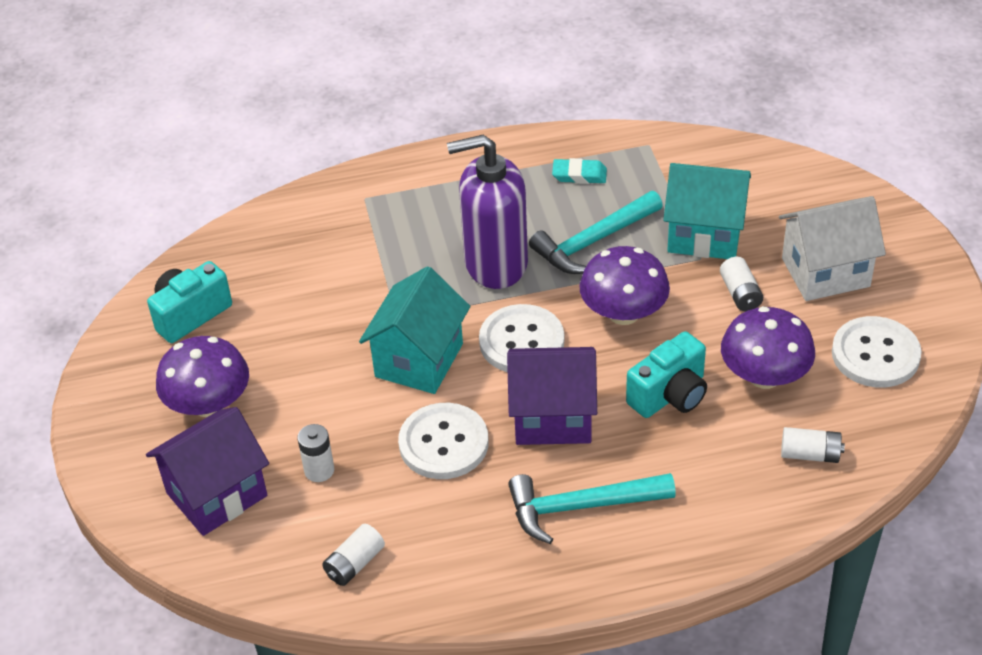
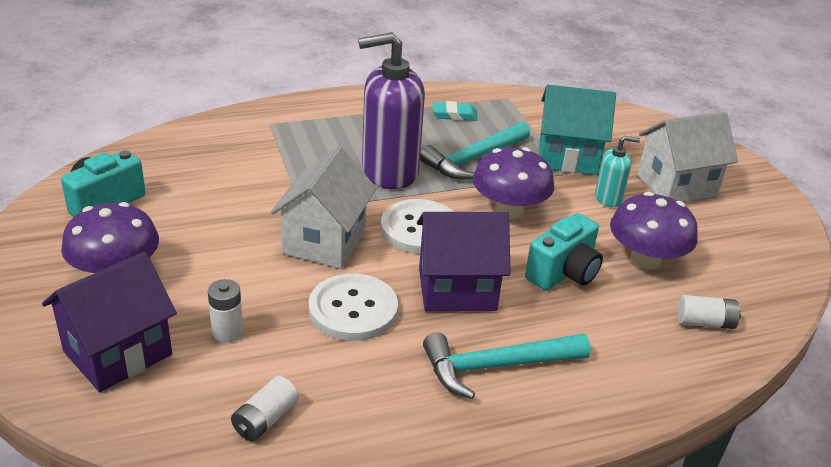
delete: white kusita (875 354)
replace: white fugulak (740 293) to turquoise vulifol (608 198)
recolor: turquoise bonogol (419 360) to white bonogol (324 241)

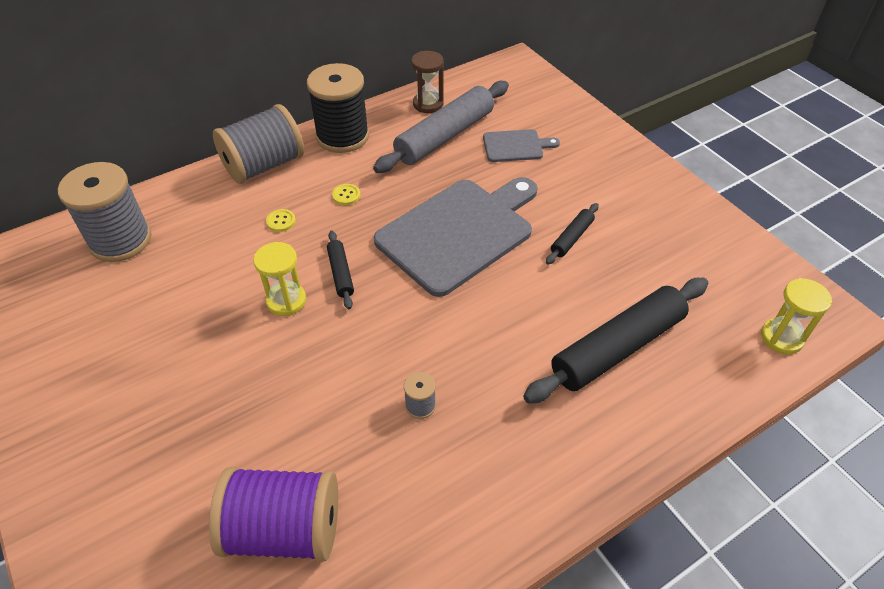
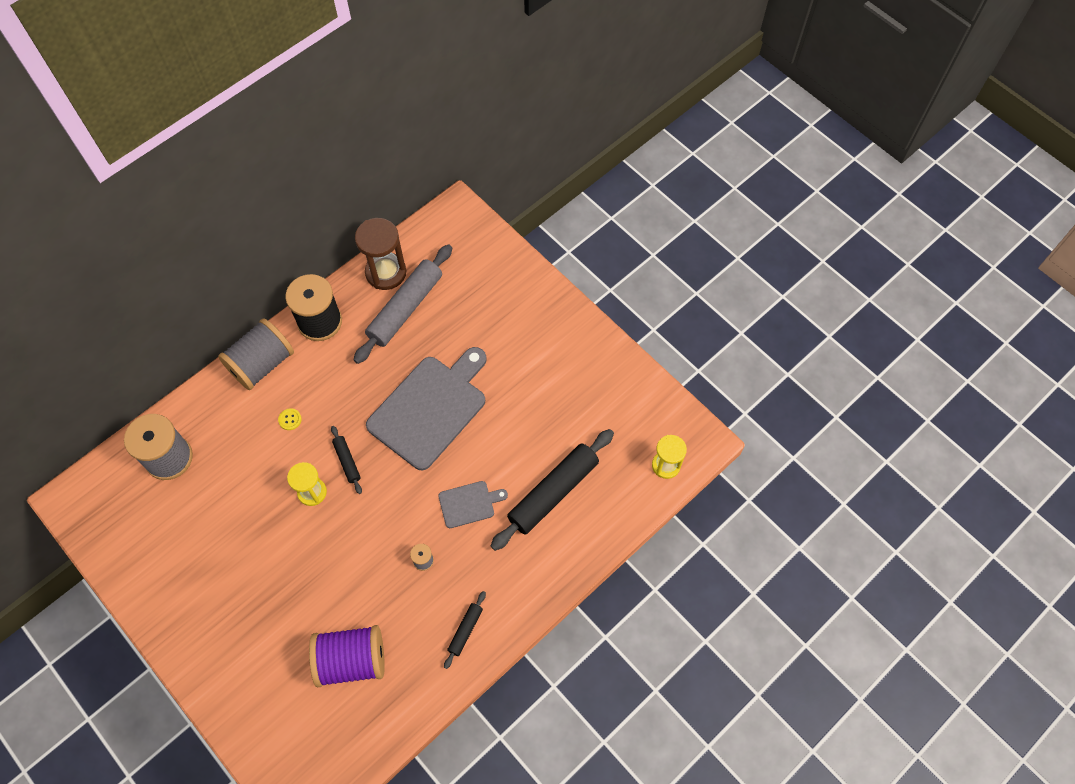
delete: yellow kusita (346 195)
move: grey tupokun (516 146) to (469 503); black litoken (572 238) to (465 630)
resize: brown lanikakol (428 104) = (386 272) x1.55

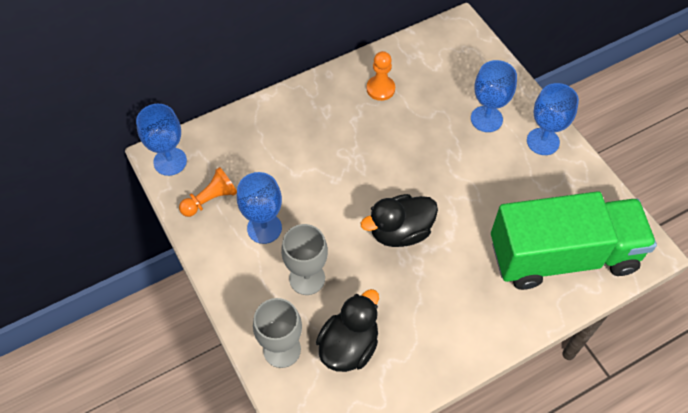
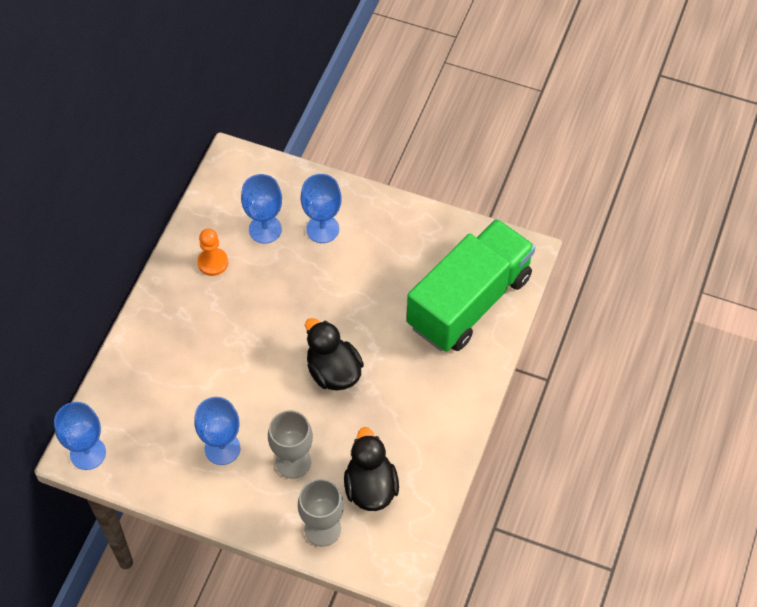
delete: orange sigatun (210 199)
move: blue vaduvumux (543 141) to (265 229)
rotate: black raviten (400 232) = (333 371) 120 degrees clockwise

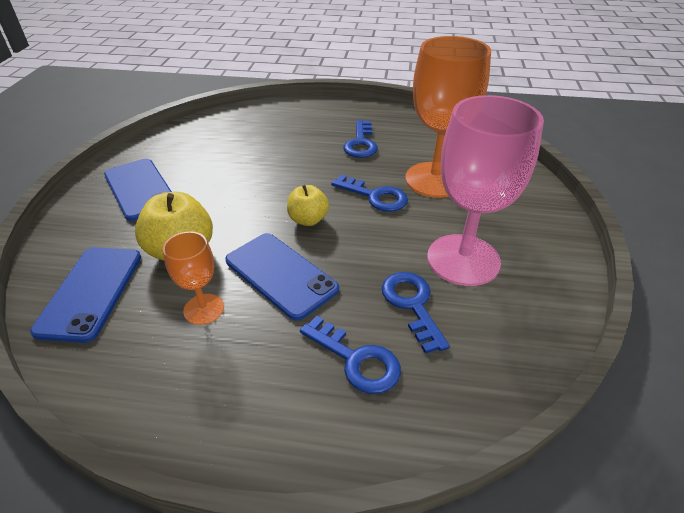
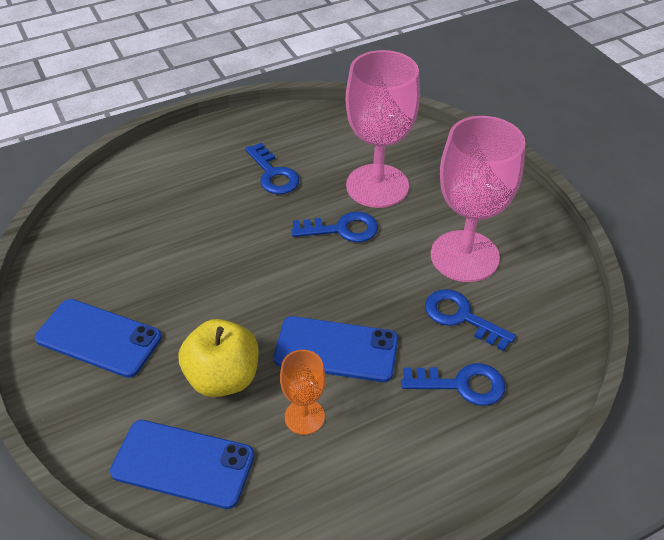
delete: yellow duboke (308 220)
recolor: orange vaduvumux (435 180) to pink vaduvumux (377 186)
rotate: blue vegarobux (90 292) = (183 464) 45 degrees counterclockwise

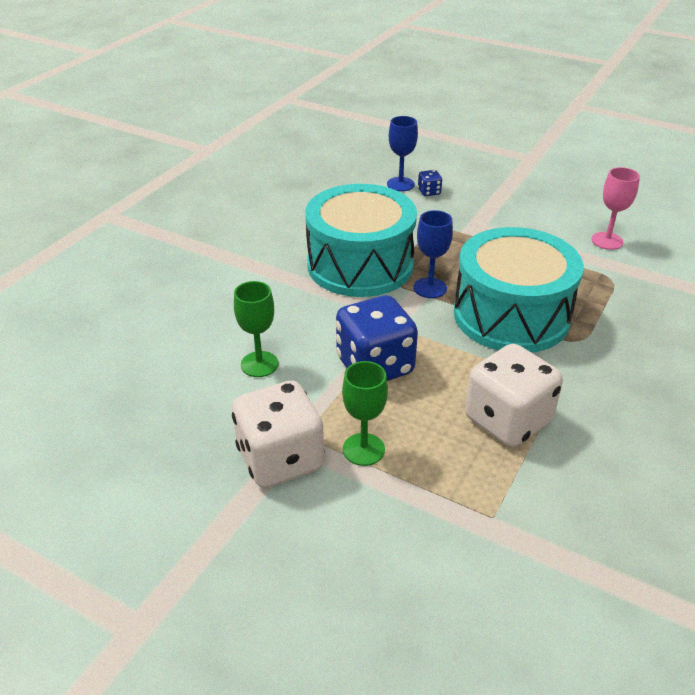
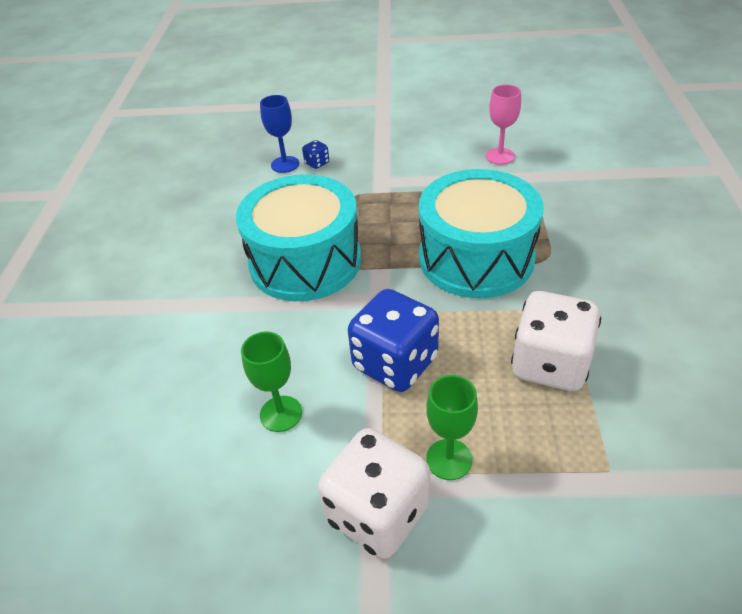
delete: blue vaduvumux (430 288)

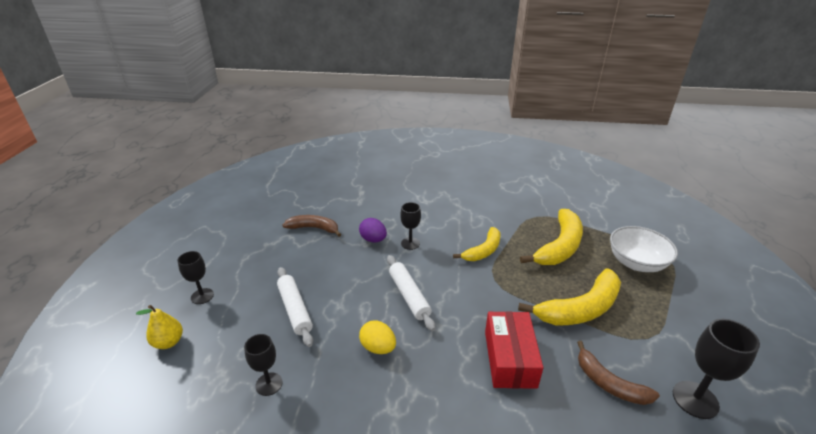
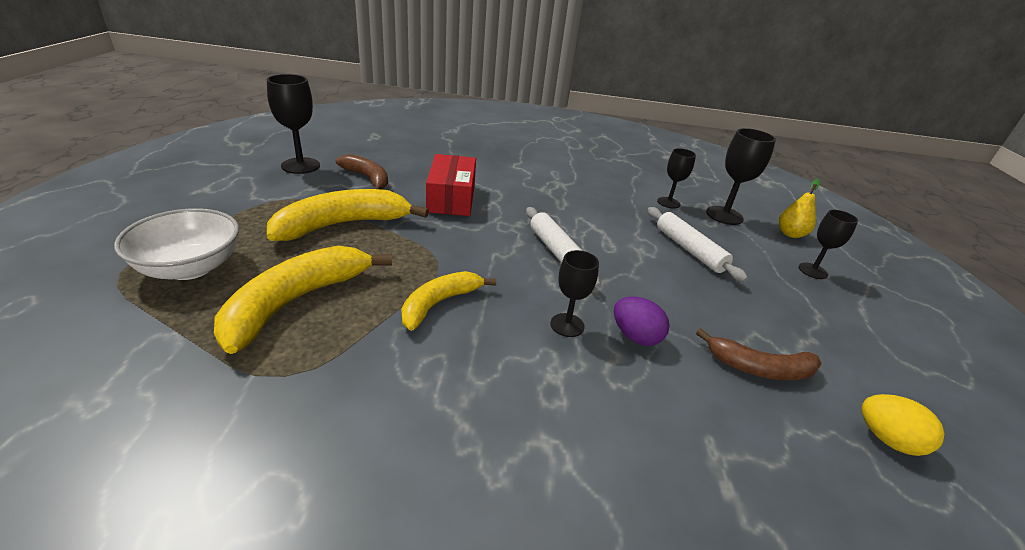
insert: black vaduvumux (724 215)
move: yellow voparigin (378 348) to (887 439)

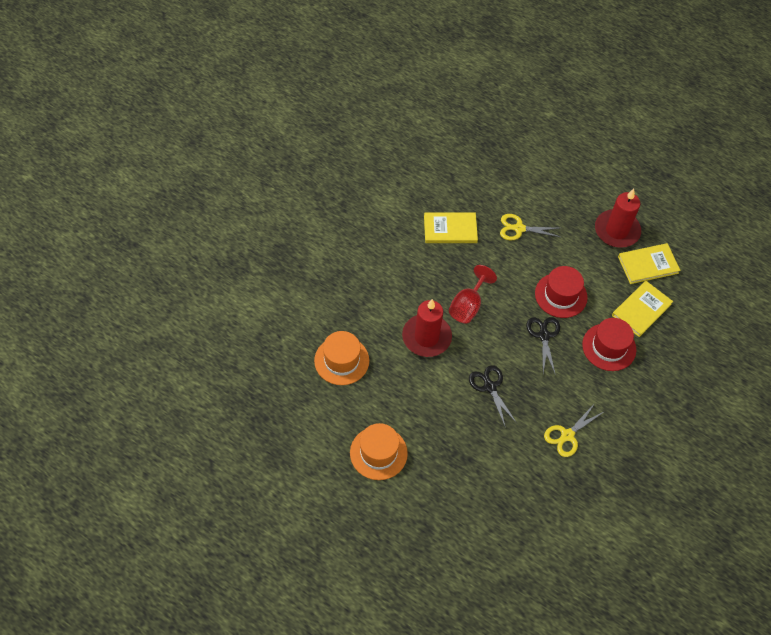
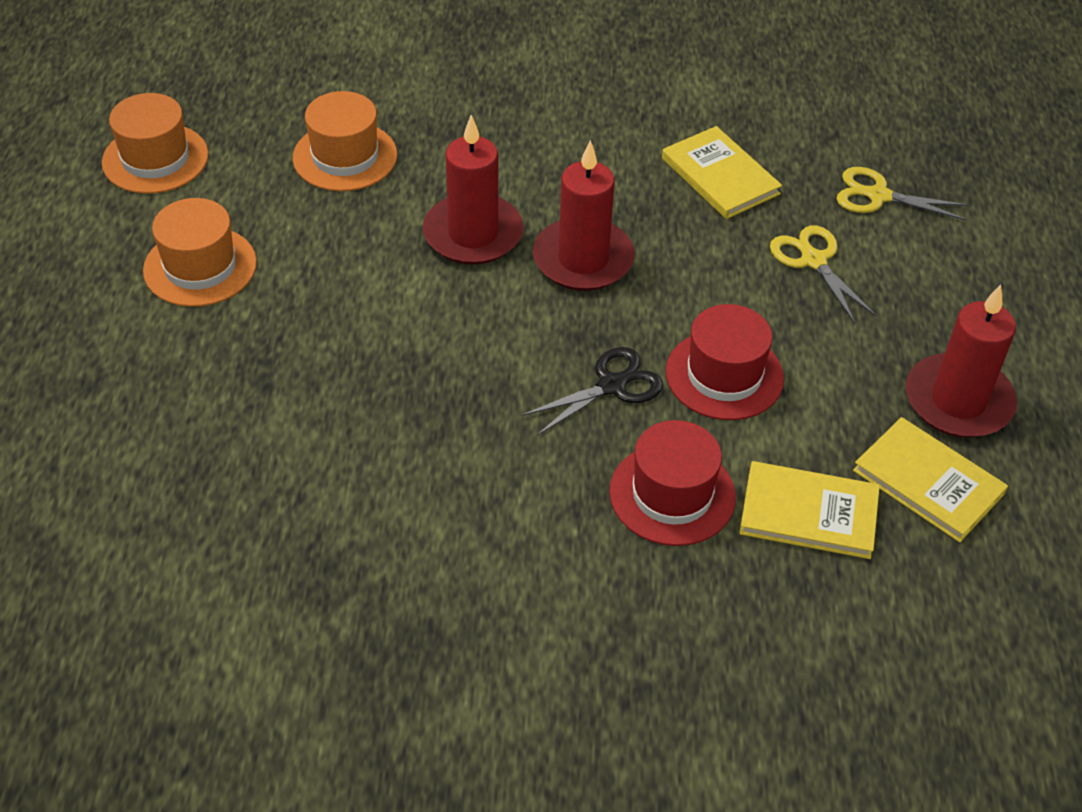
delete: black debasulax (490 387)
insert: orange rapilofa (155 158)
move: yellow debasulax (567 435) to (878 196)
replace: red vaduvumux (468 306) to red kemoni (583 259)

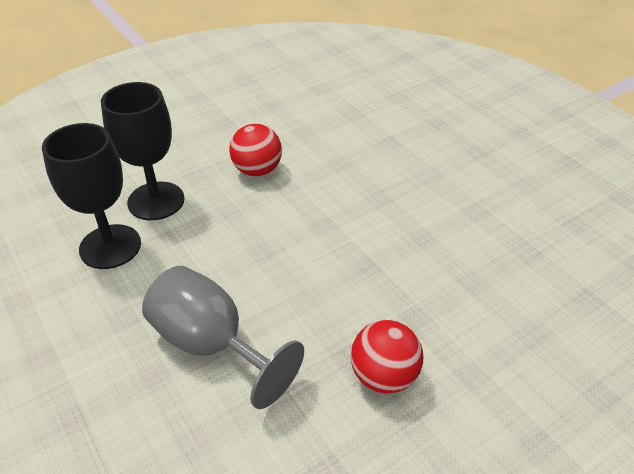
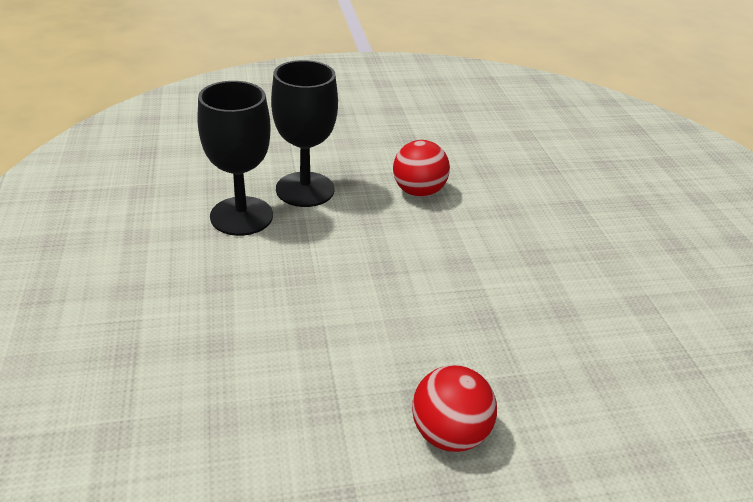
delete: grey vaduvumux (211 344)

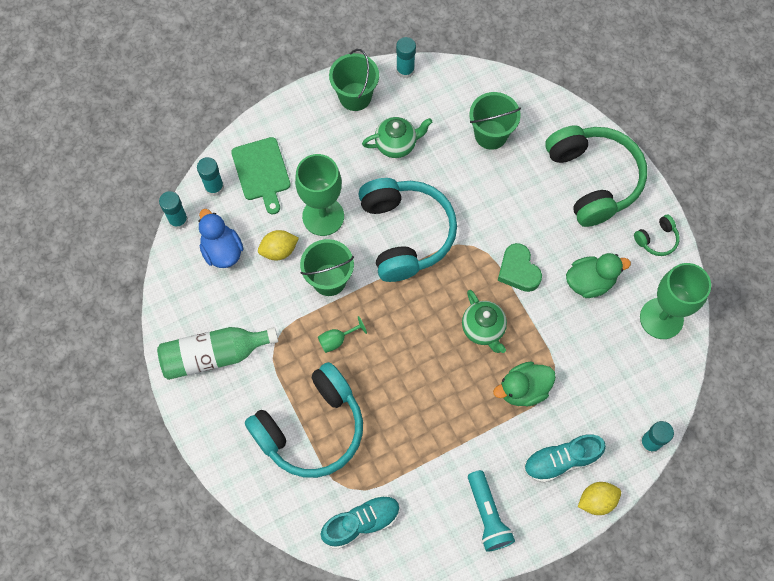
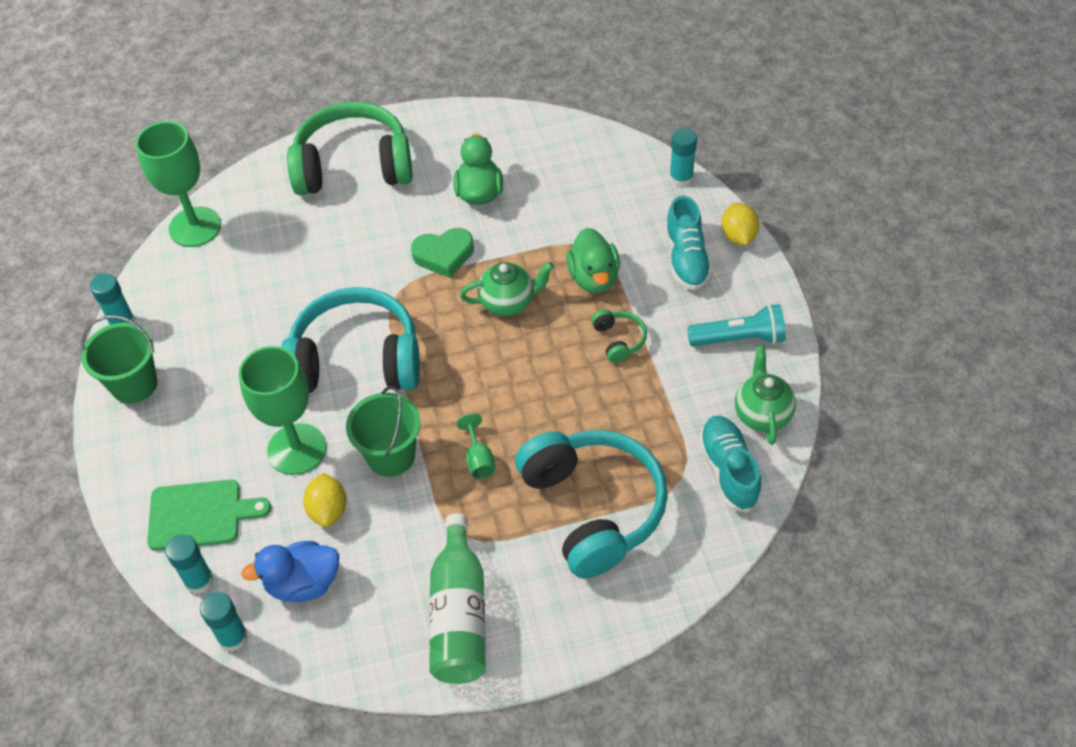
delete: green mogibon (491 135)
move: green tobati (396 145) to (762 414); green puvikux (657 239) to (619 340); green vaduvumux (661 318) to (195 227)

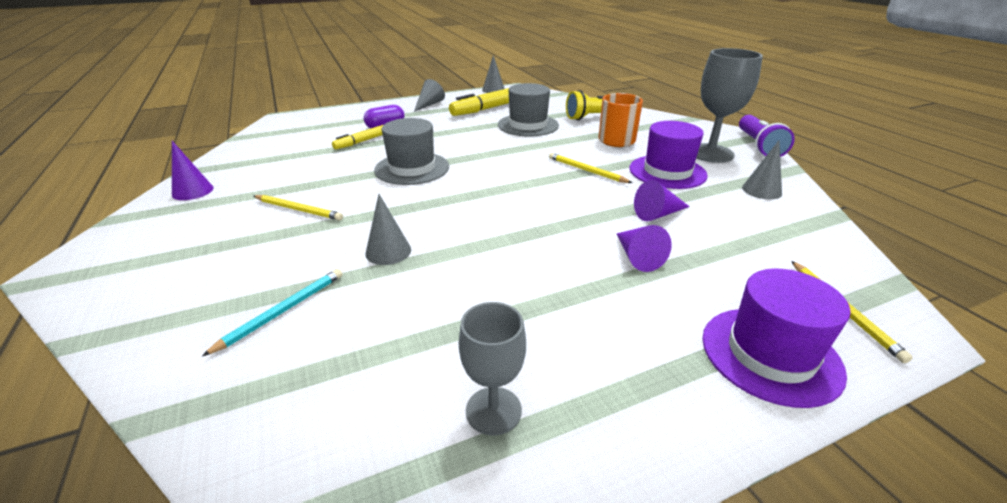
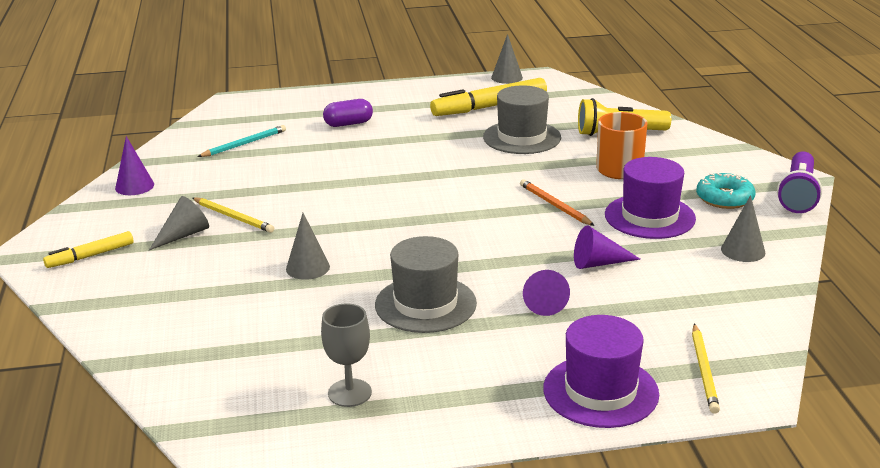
move: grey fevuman (429 104) to (183 235); grey rapilofa (412 168) to (425 304); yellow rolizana (362 141) to (90 256); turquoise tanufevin (282 311) to (244 144)
replace: grey vaduvumux (710 153) to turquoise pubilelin (724 198)
recolor: yellow tanufevin (586 170) to orange tanufevin (554 205)

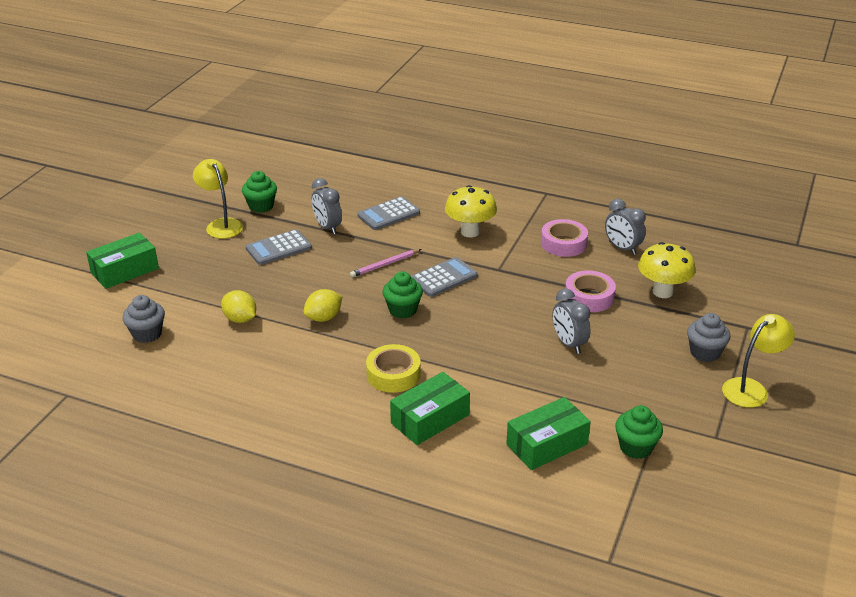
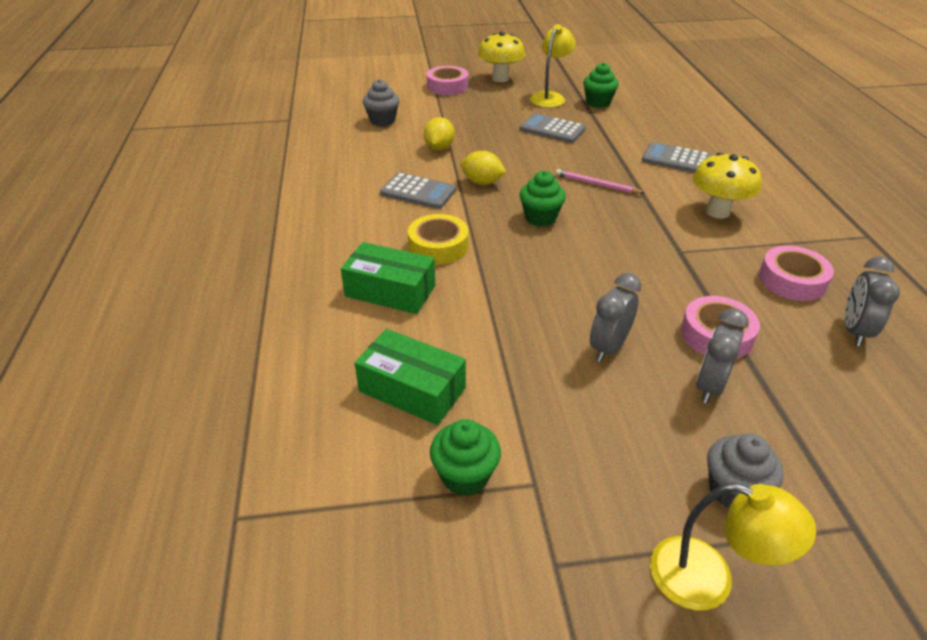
move: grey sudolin (327 227) to (709 386); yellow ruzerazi (662 292) to (500 78); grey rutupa (443 278) to (418 192)
replace: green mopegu (124 270) to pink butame (447 86)

